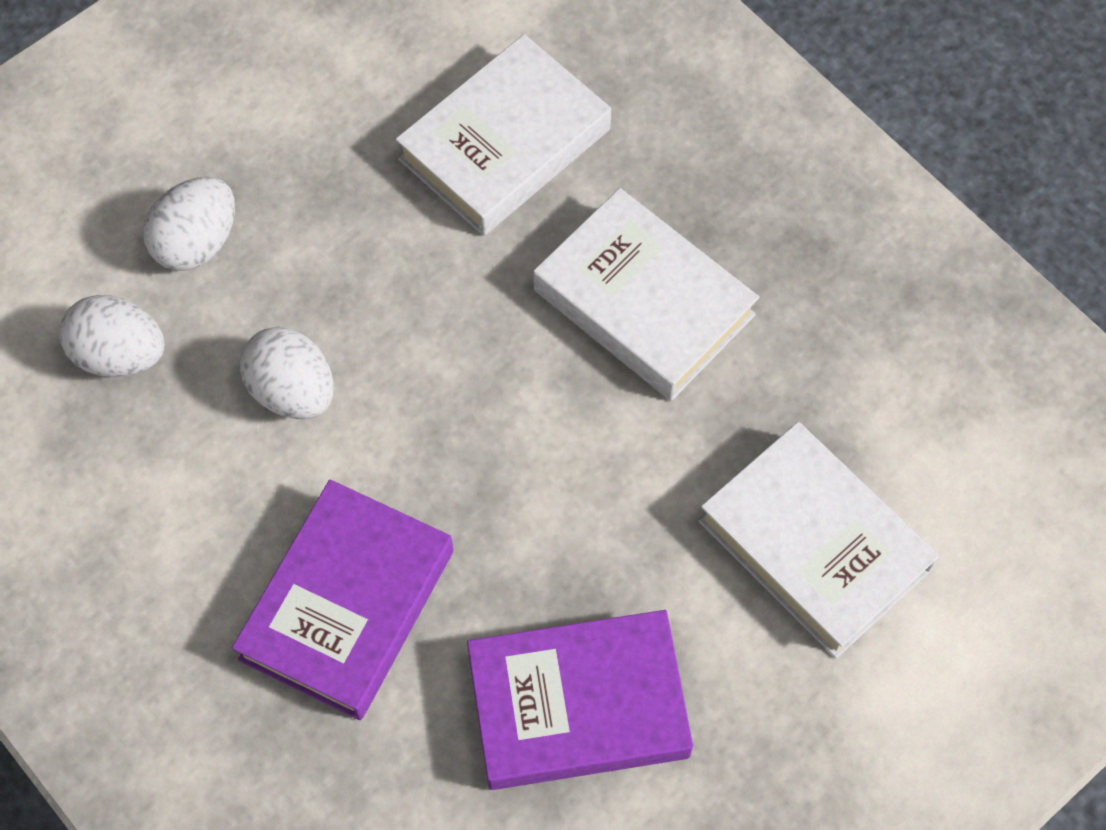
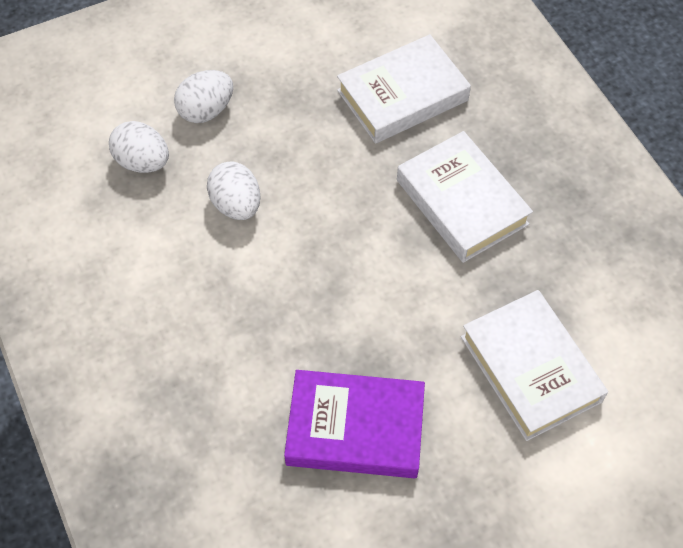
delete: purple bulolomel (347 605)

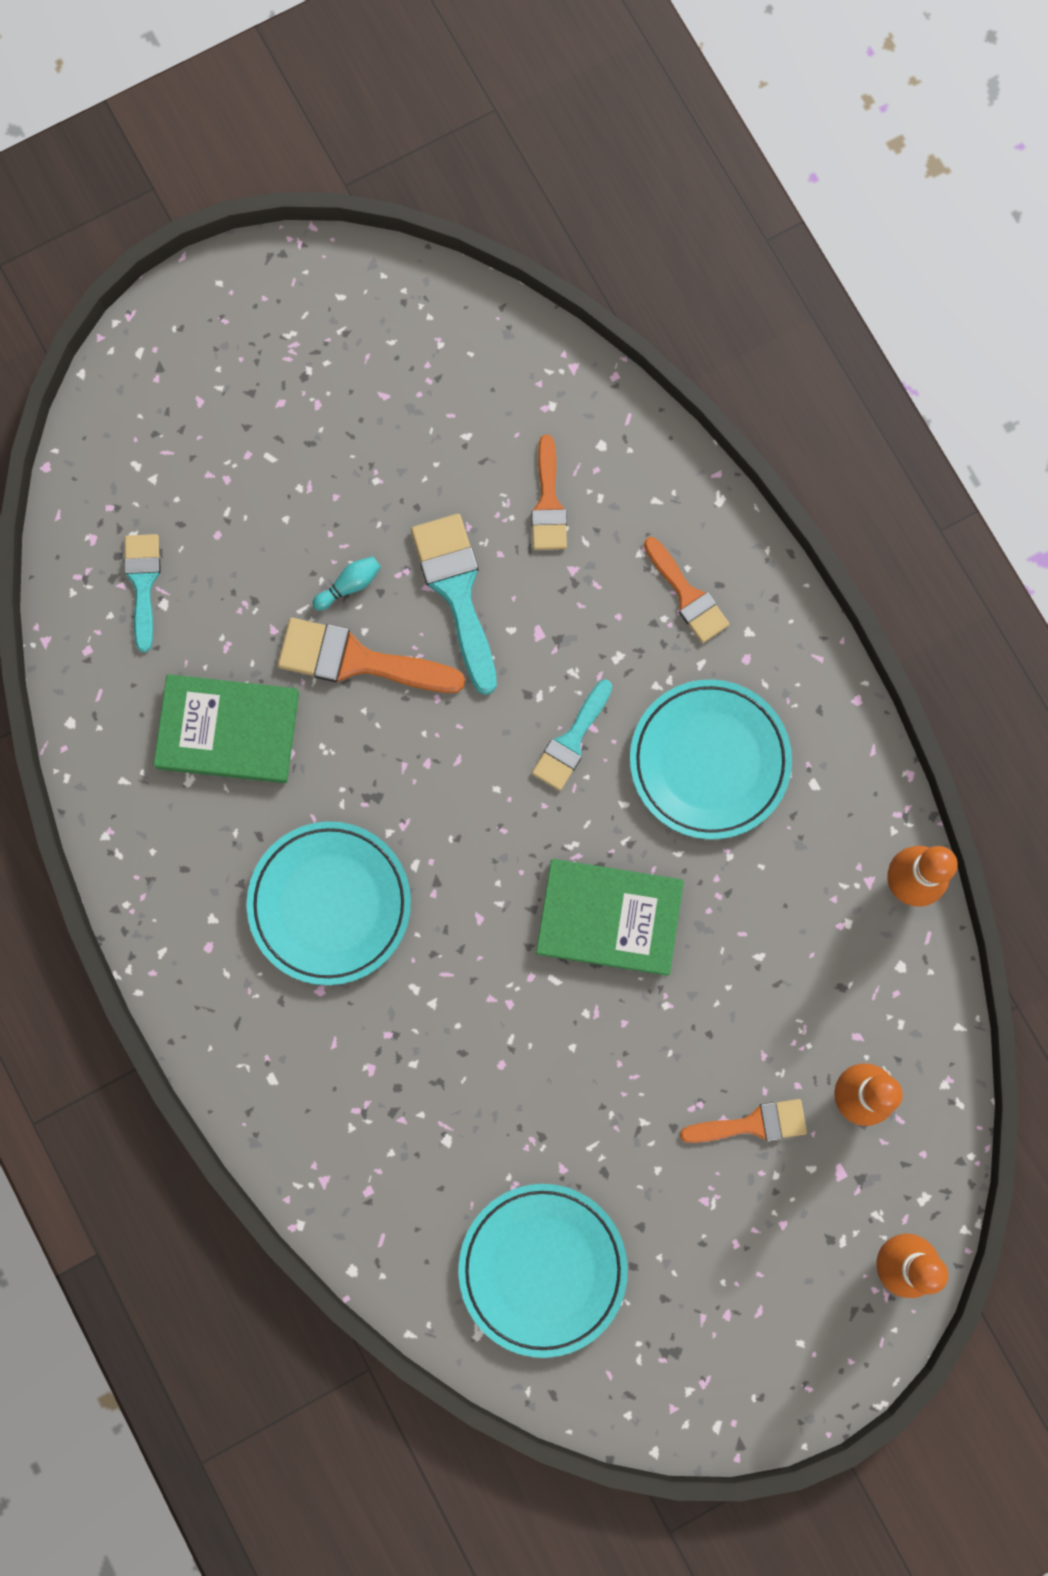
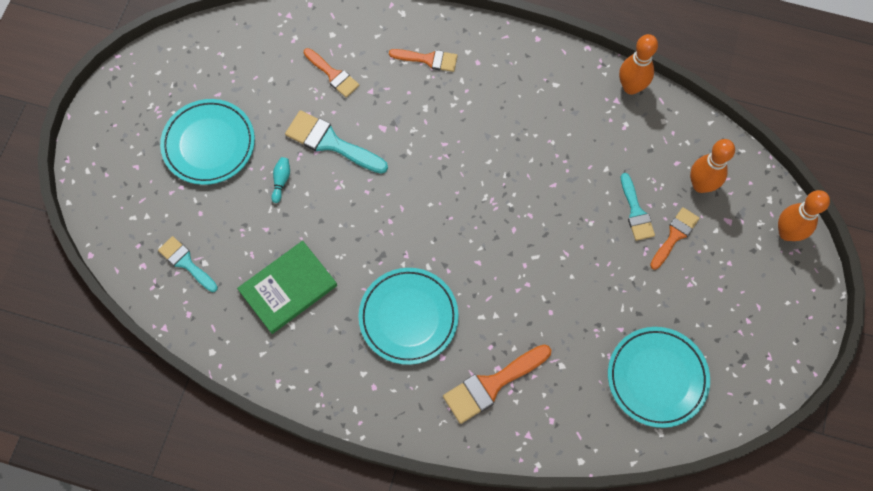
delete: green bulolomel (609 917)
move: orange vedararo (357 660) to (492 385); turquoise vedararo (571 741) to (636 212); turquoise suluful (709 761) to (209 144)

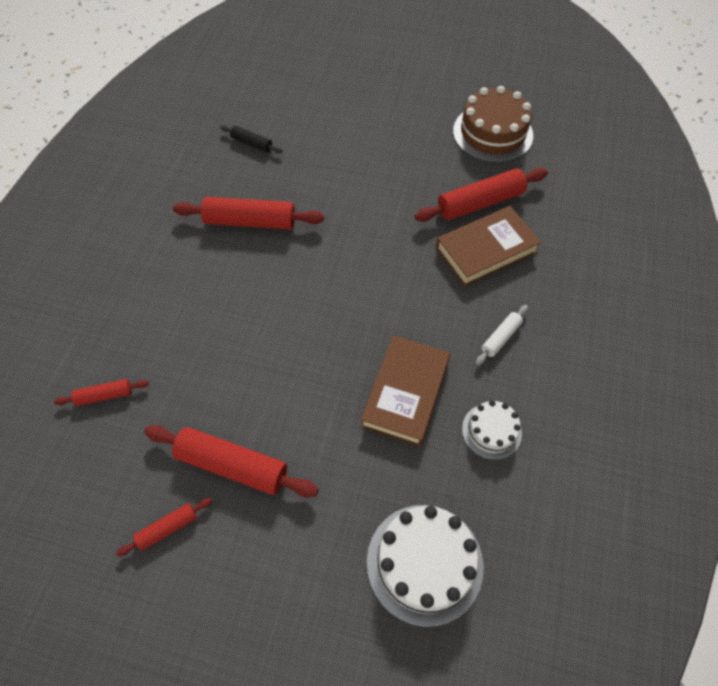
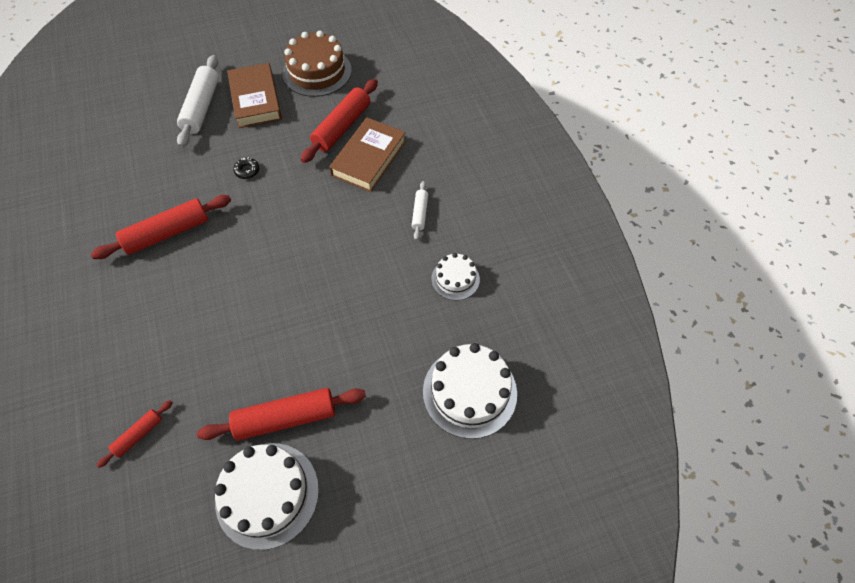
delete: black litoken (252 143)
insert: white litoken (202 107); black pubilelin (247 170)
move: brown bulolomel (405 393) to (256 99)
replace: red litoken (167 528) to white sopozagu (267 494)

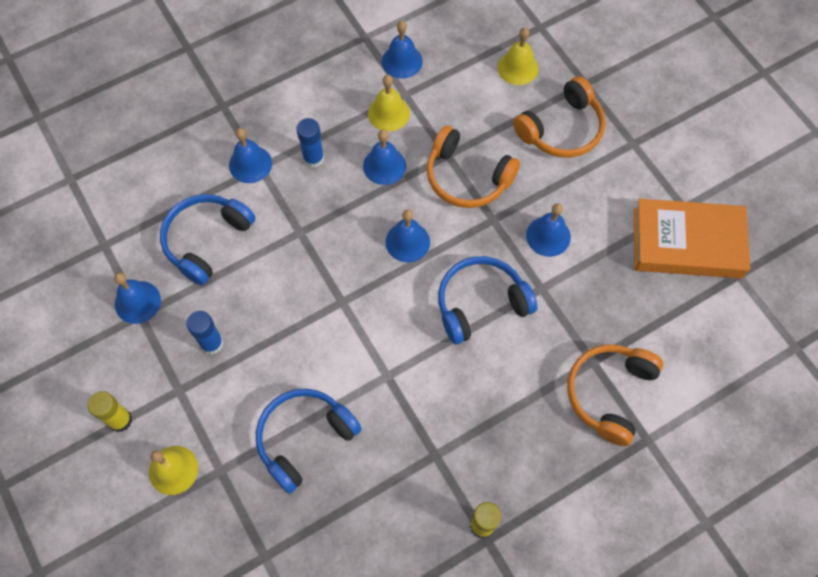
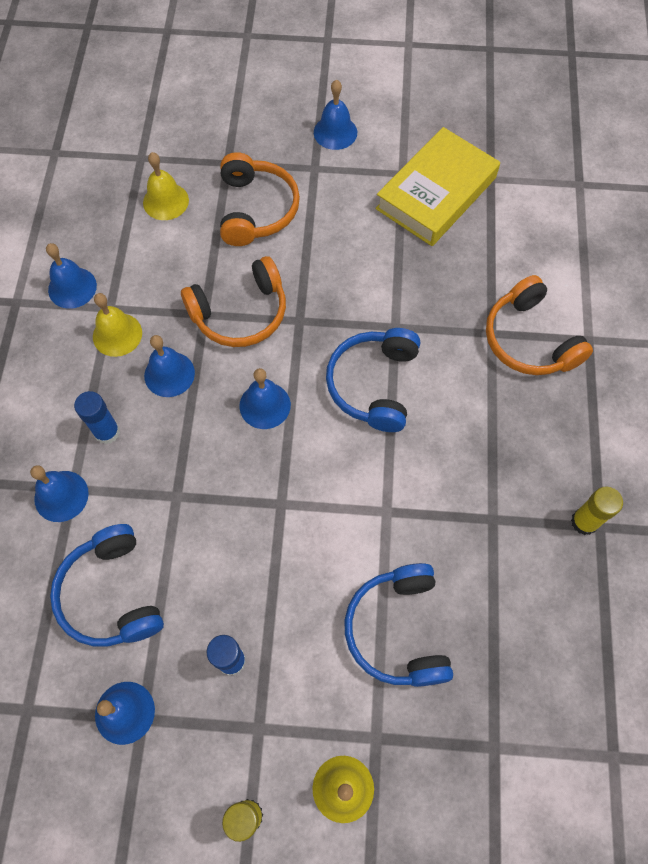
move: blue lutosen (548 236) to (335 132)
recolor: orange bulolomel (687 243) to yellow bulolomel (436 193)

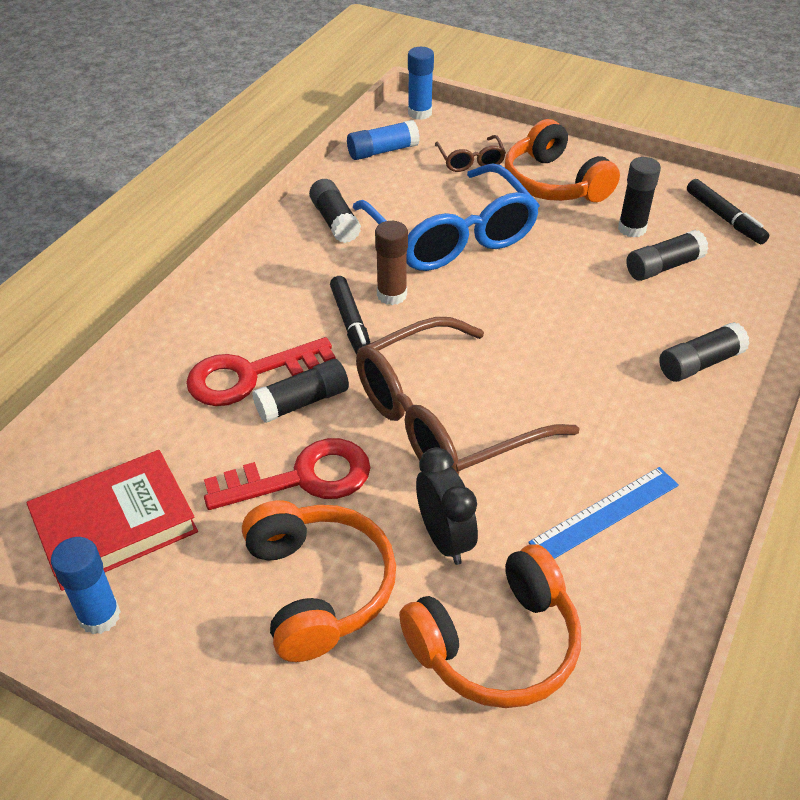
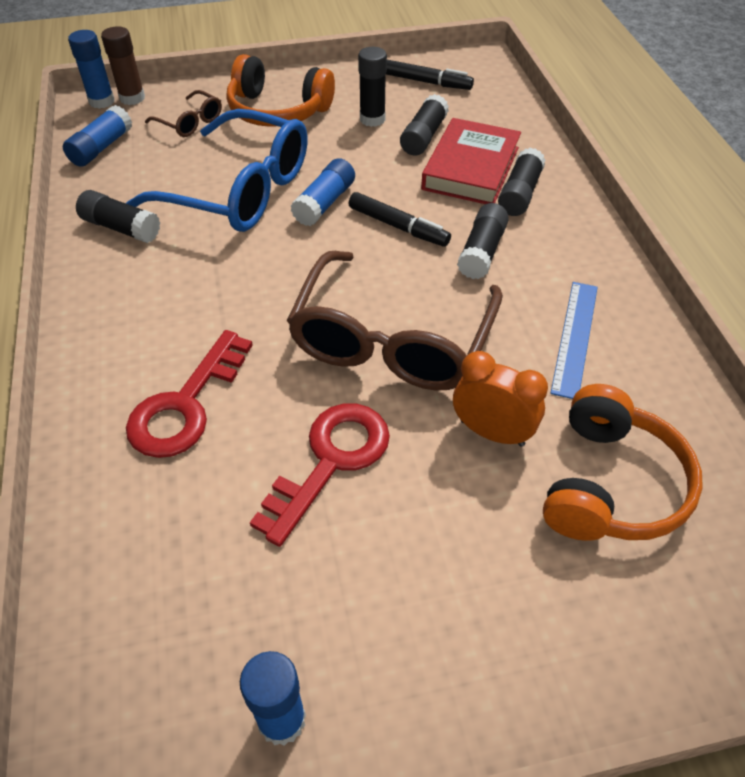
delete: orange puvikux (319 588)
insert: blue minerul (324 203)
move: brown minerul (392 295) to (132 98); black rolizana (351 325) to (398 227); black minerul (302 402) to (481 252); red bulolomel (115 525) to (471 168)
recolor: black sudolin (444 539) to orange sudolin (492 432)

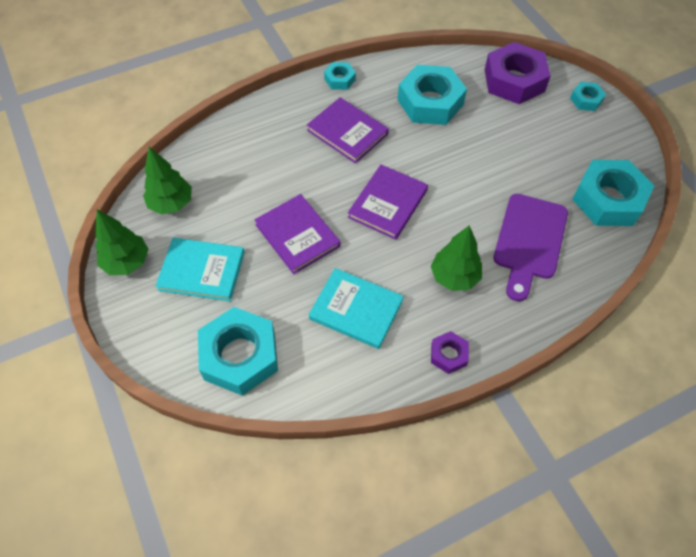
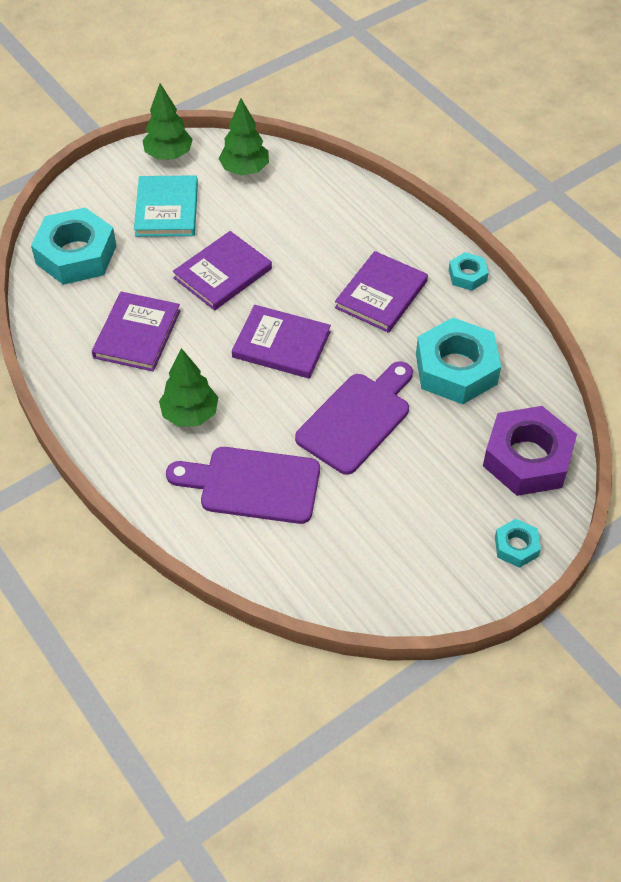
delete: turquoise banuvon (608 199); purple banuvon (448 355)
insert: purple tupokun (357 419)
recolor: turquoise bulolomel (356 310) to purple bulolomel (137 334)

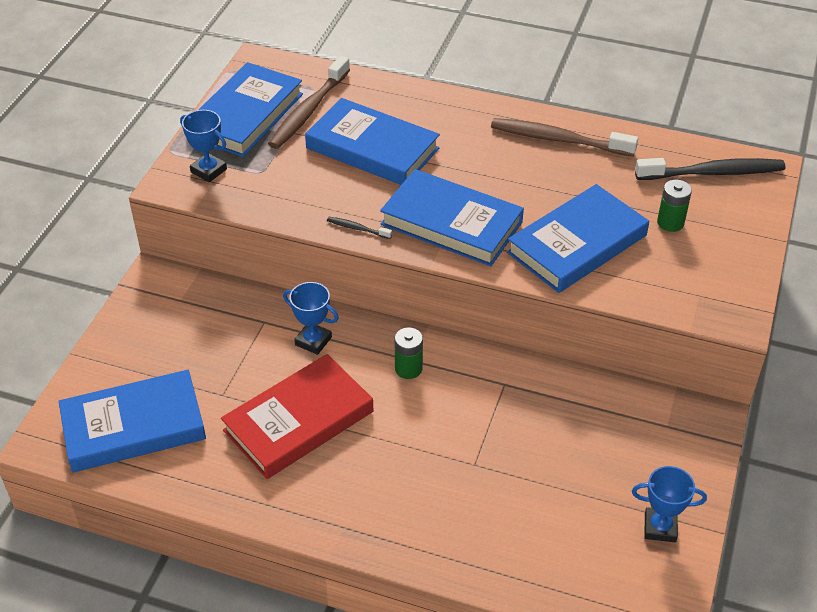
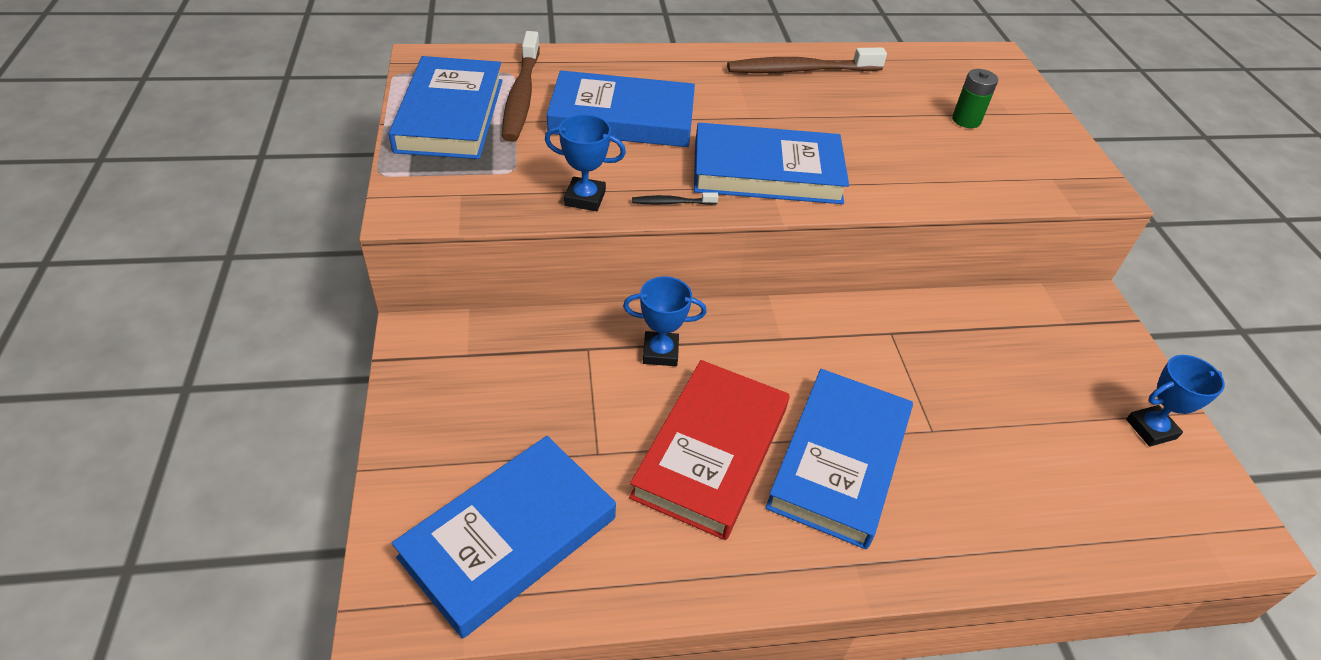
delete: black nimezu (713 173); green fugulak (408 368)
move: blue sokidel (209 170) to (585 198); blue bulolomel (577 244) to (839 461)

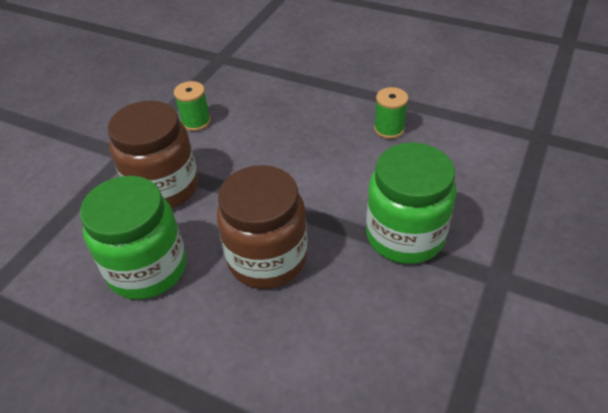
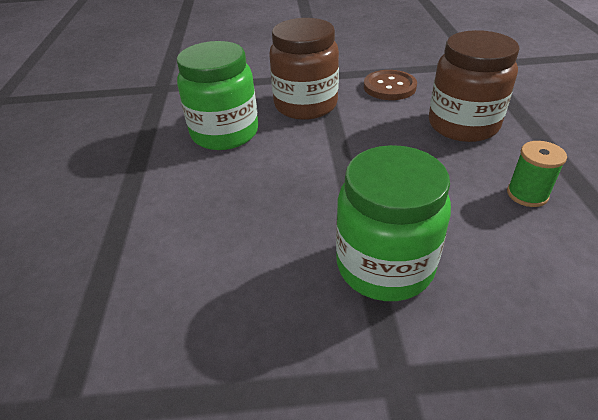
move: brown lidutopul (267 258) to (463 125)
replace: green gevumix (196 122) to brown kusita (389 87)

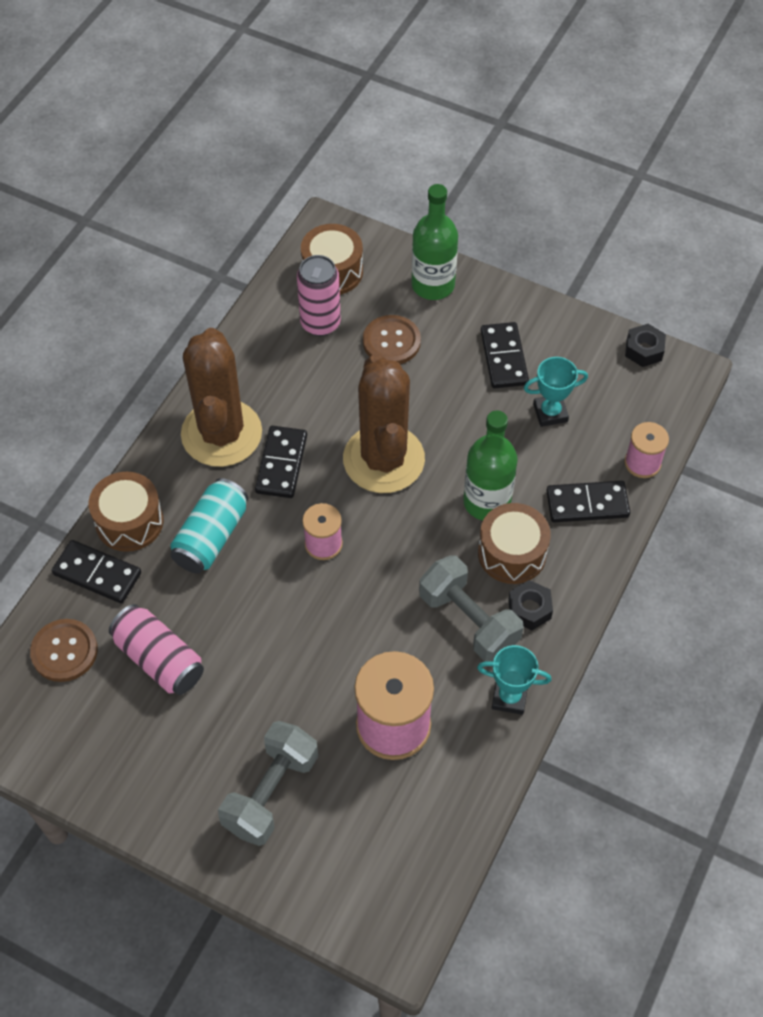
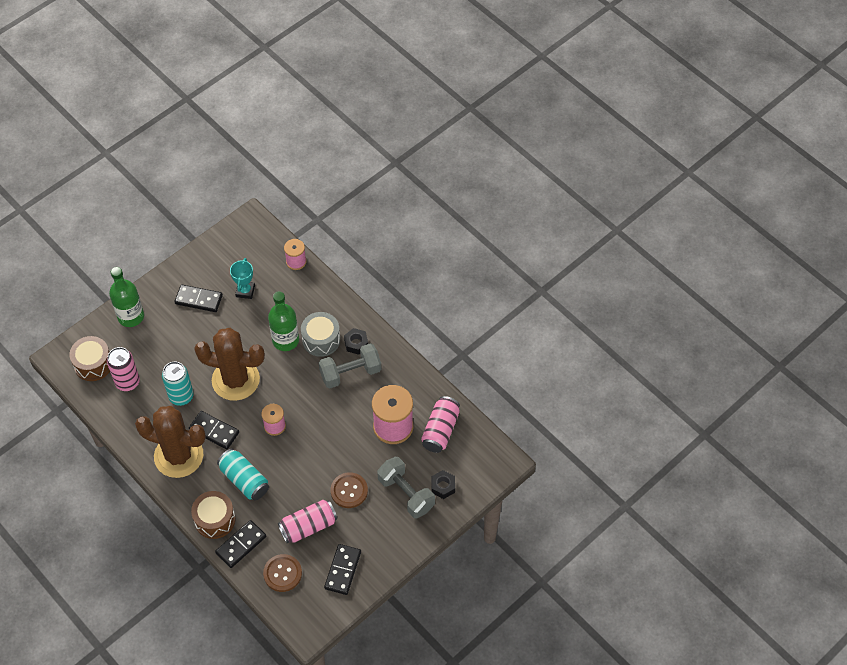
delete: turquoise sokidel (509 697)
insert: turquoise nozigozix (181 396); pink nozigozix (440 430)
move: brown kusita (391 341) to (349 491); black banuvon (644 350) to (443 486); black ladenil (587 504) to (342 570)
recolor: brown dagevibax (512 553) to grey dagevibax (321 340)

